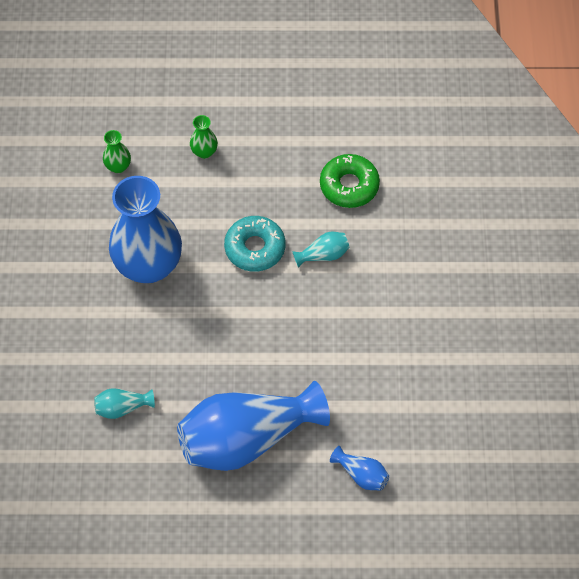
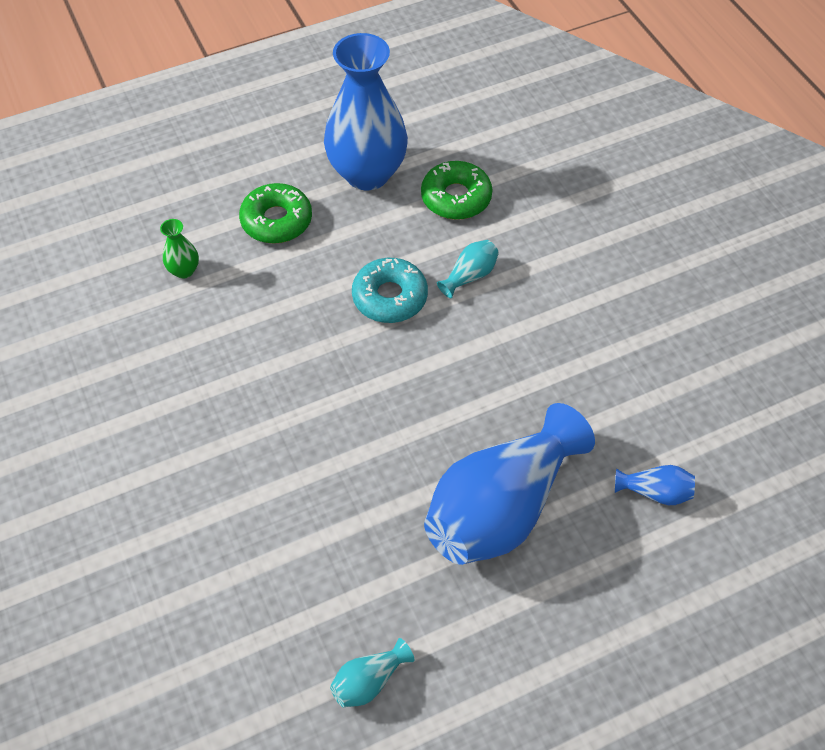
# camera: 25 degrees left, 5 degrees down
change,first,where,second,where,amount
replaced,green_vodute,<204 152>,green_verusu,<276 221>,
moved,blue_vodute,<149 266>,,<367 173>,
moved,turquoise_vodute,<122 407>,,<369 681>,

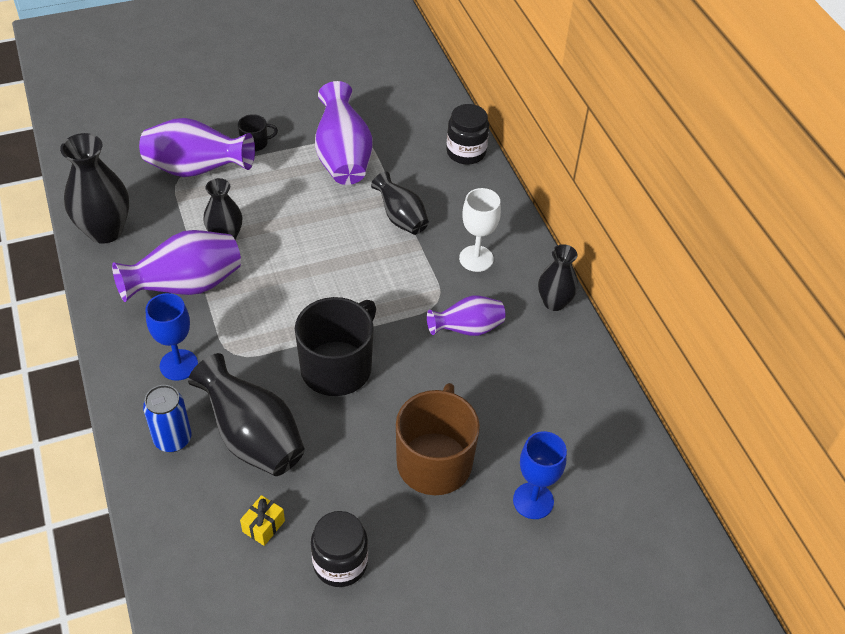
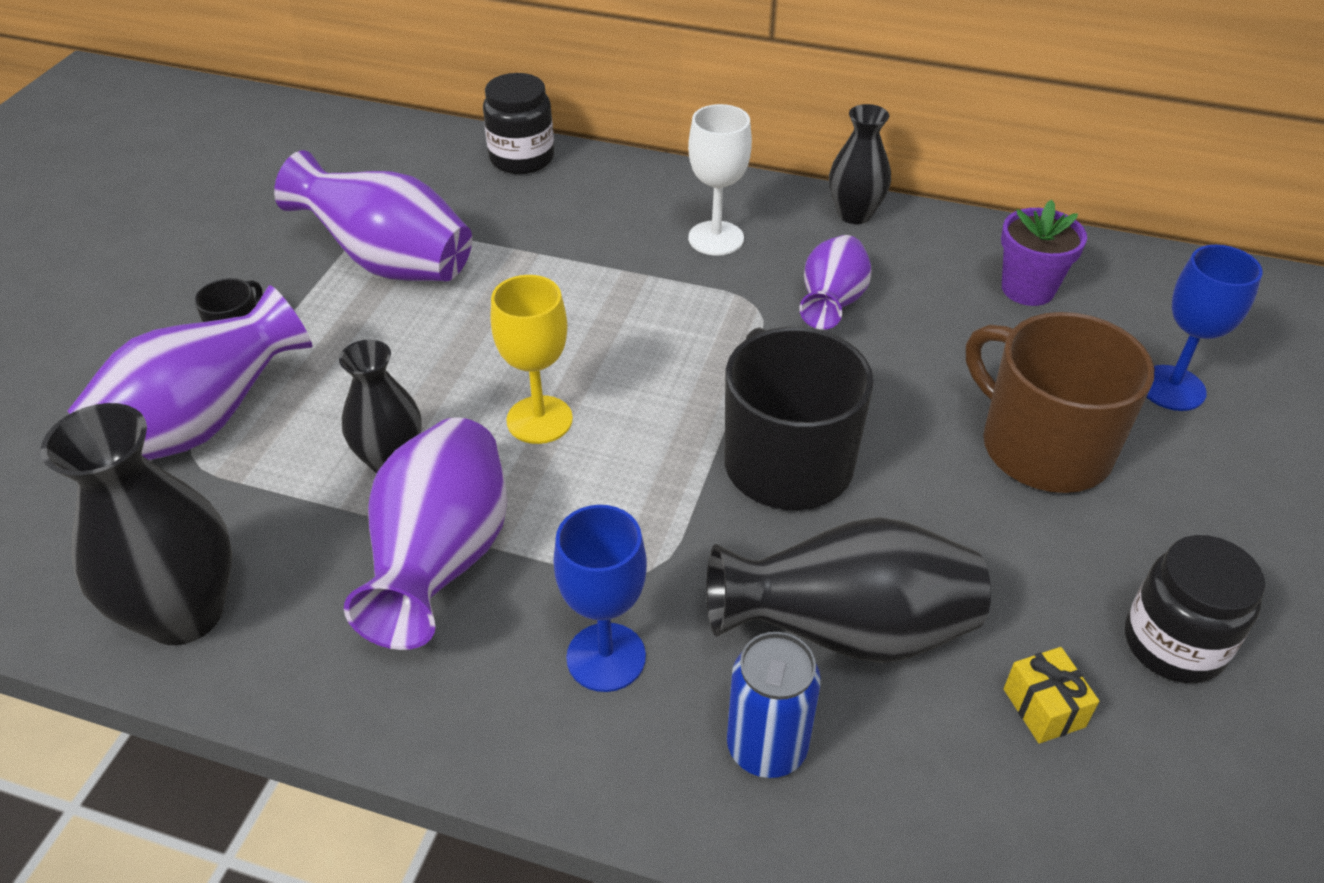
# camera: 50 degrees left, 5 degrees down
change,first,where,second,where,amount
added,,,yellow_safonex,<539 420>,
added,,,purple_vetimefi,<1027 289>,
removed,black_vodute,<401 218>,,,

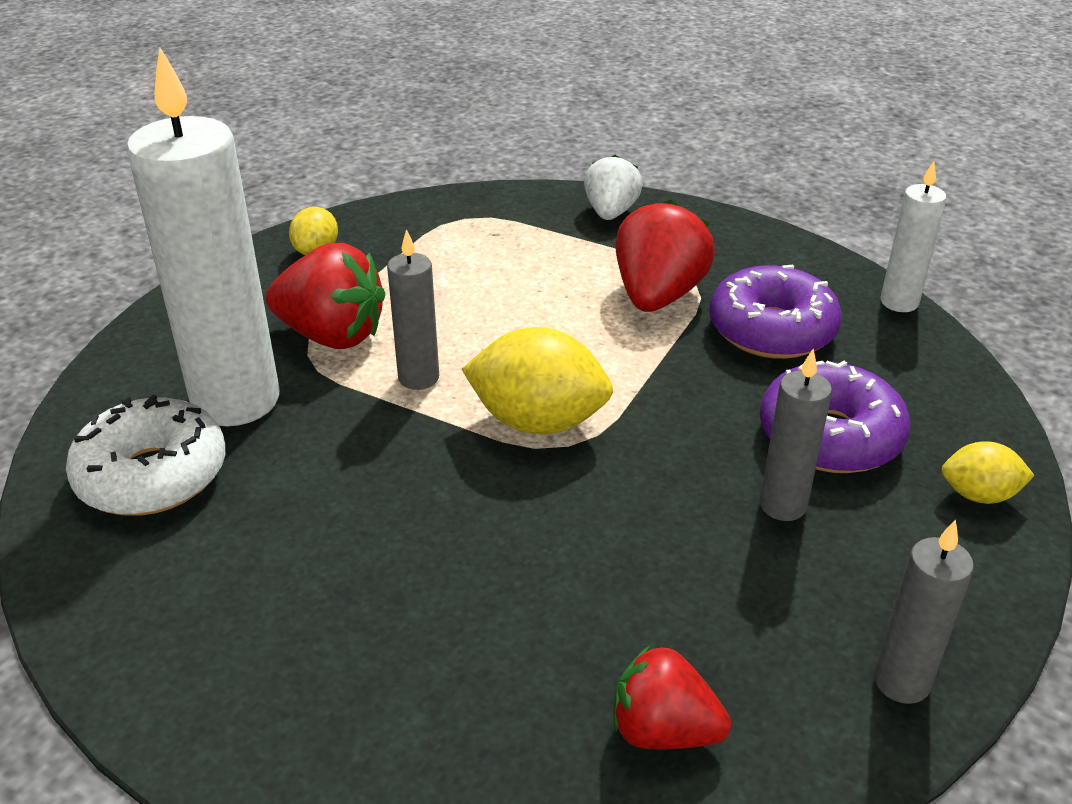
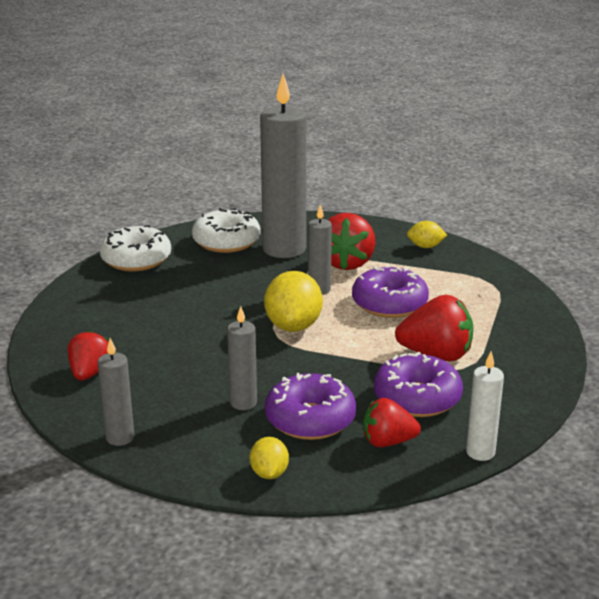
# camera: 80 degrees right, 10 degrees down
change,first,where,second,where,amount
added,,,white_verusu,<136 259>,
recoloured,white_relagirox,<236 400>,grey_relagirox,<284 249>,
added,,,purple_verusu,<389 304>,
added,,,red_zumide,<387 442>,
removed,white_zumide,<610 212>,,,

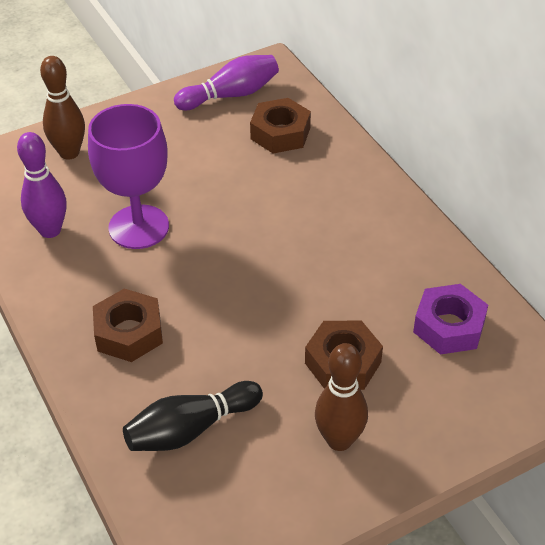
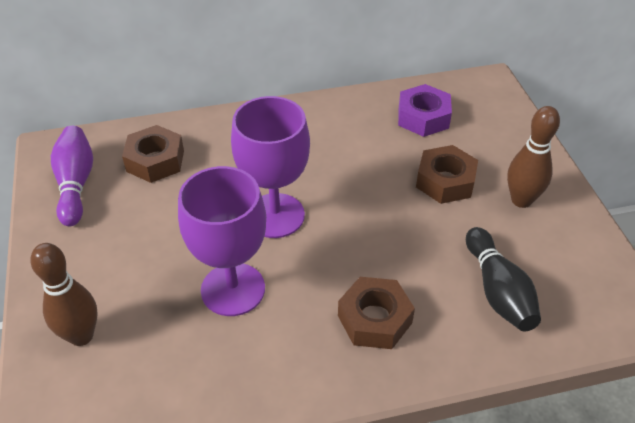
# camera: 75 degrees left, 0 degrees up
change,first,where,second,where,amount
added,,,purple_safonex,<275 215>,
removed,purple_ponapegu,<50 230>,,,

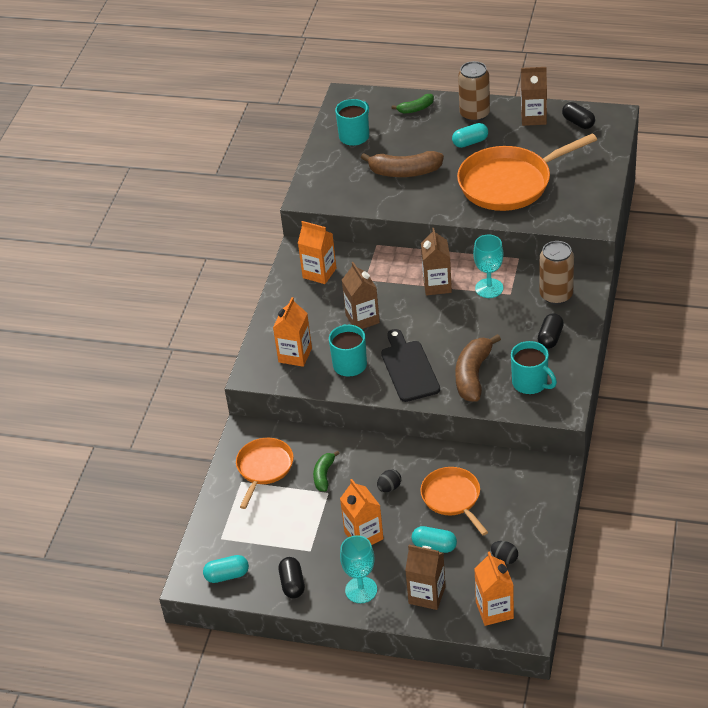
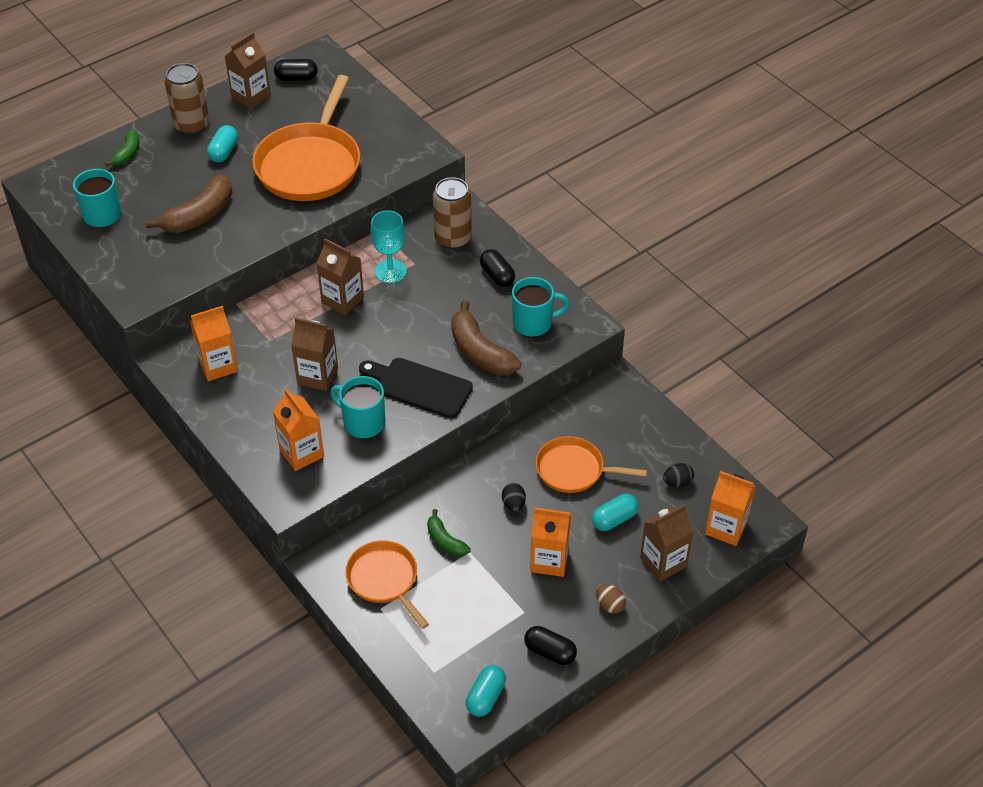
# camera: 55 degrees left, 5 degrees up
change,first,where,second,where,amount
replaced,turquoise_safonex,<361 590>,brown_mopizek,<609 605>,

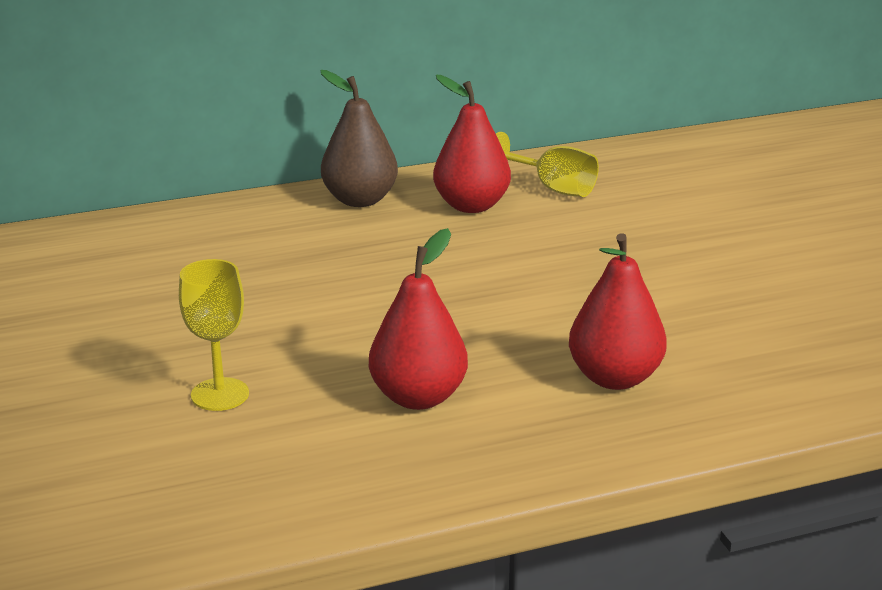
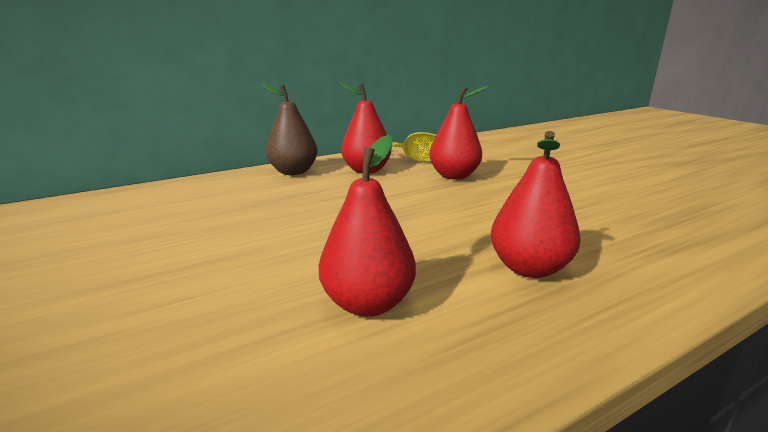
# camera: 10 degrees left, 5 degrees down
change,first,where,second,where,amount
added,,,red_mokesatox,<454 176>,
removed,yellow_safonex,<220 394>,,,

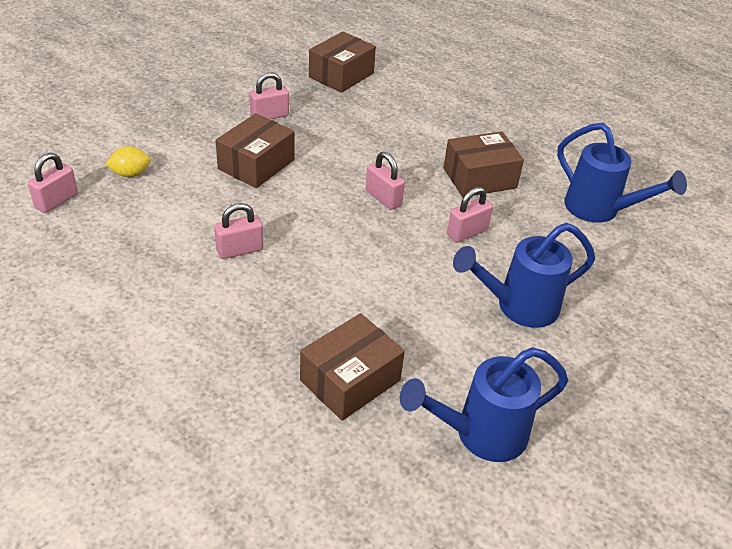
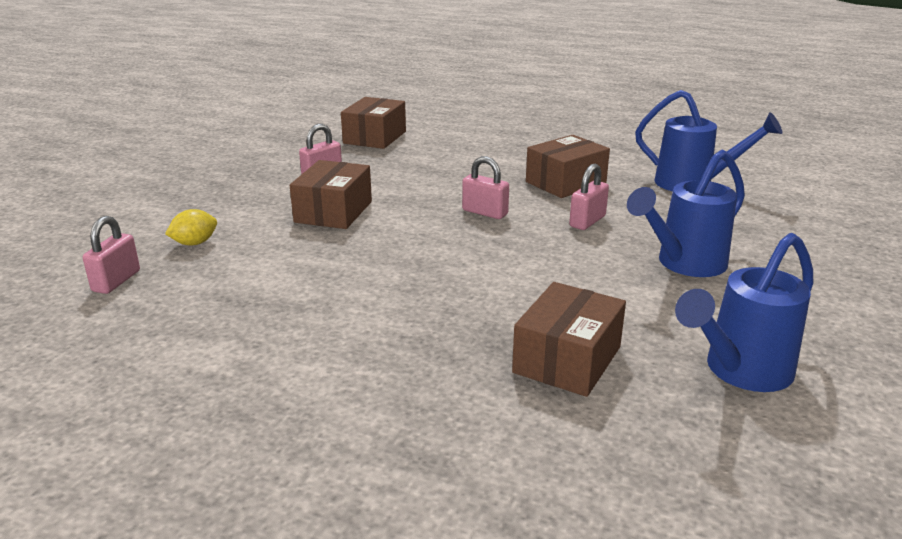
# camera: 15 degrees left, 15 degrees down
change,first,where,second,where,amount
removed,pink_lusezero,<240 250>,,,

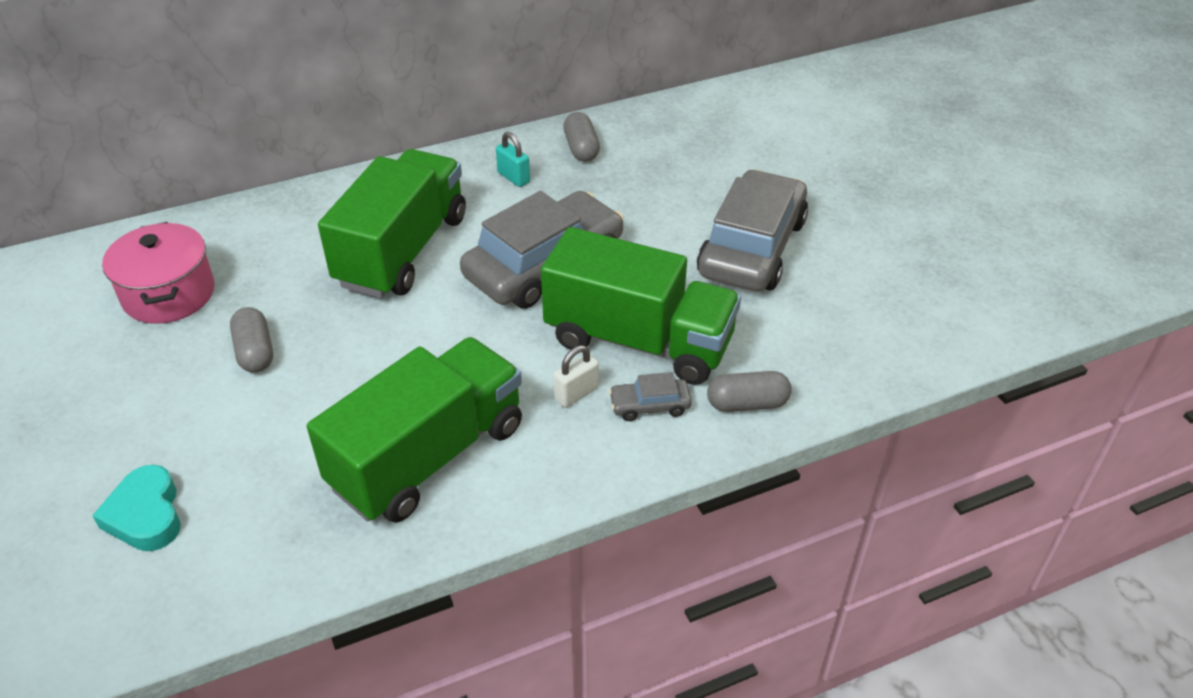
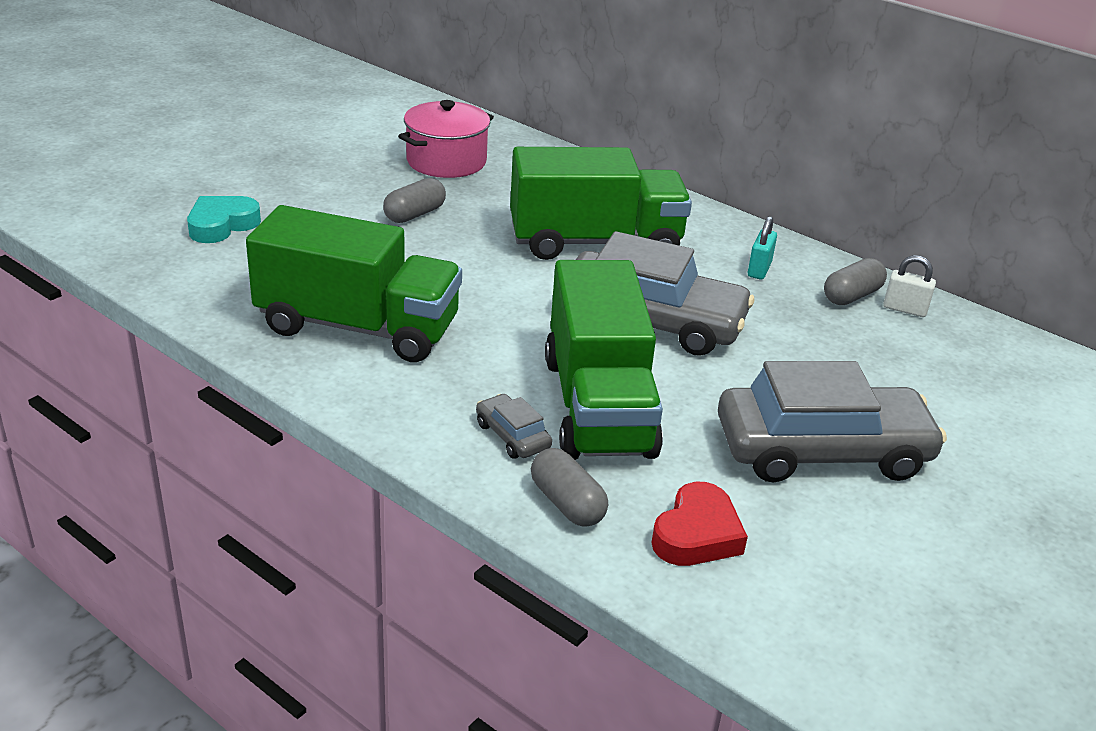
# camera: 60 degrees right, 10 degrees down
change,first,where,second,where,amount
added,,,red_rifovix,<697 534>,
moved,white_lusezero,<576 393>,,<904 309>,

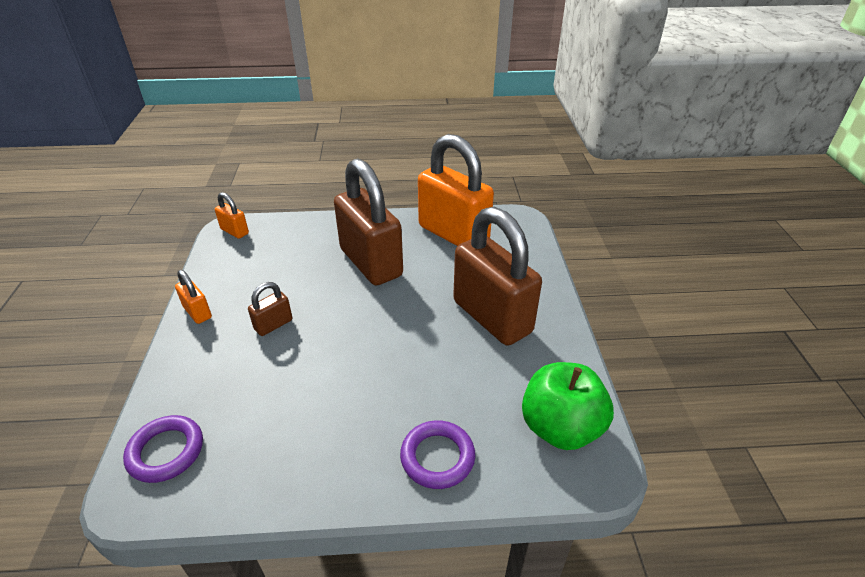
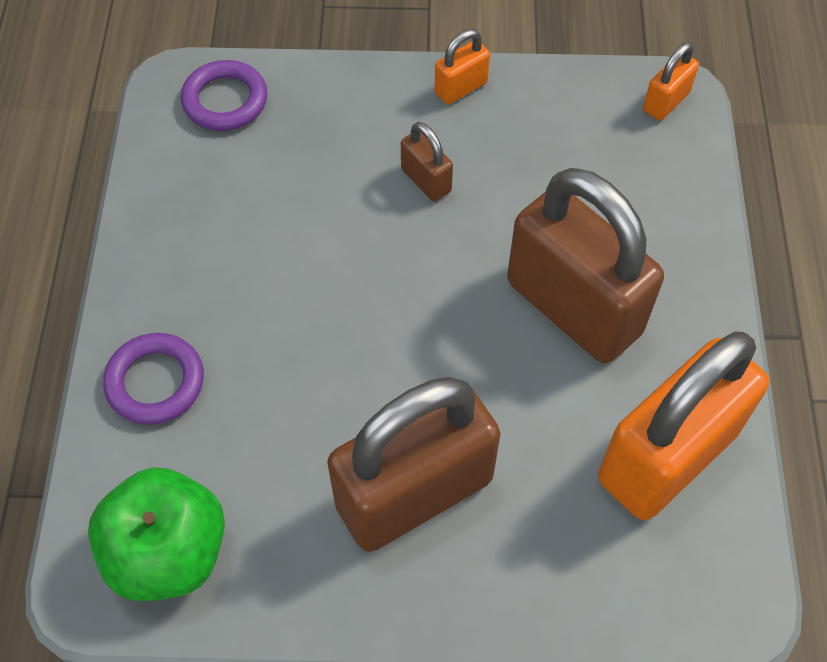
# camera: 95 degrees right, 20 degrees up
change,first,where,second,where,amount
turned,brown_lusezero,<371 263>,,<573 307>,75 degrees clockwise

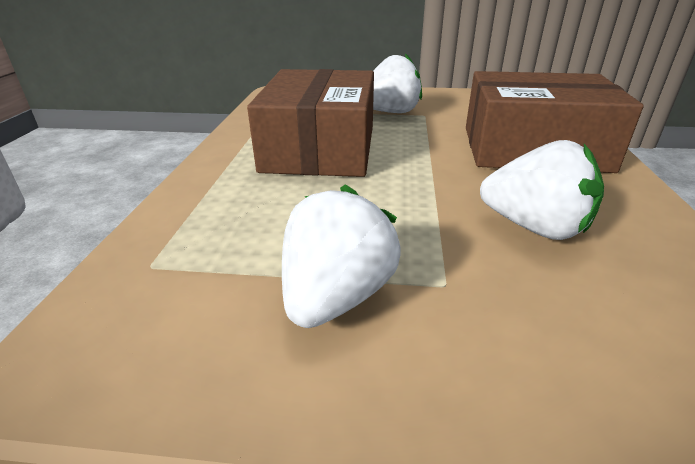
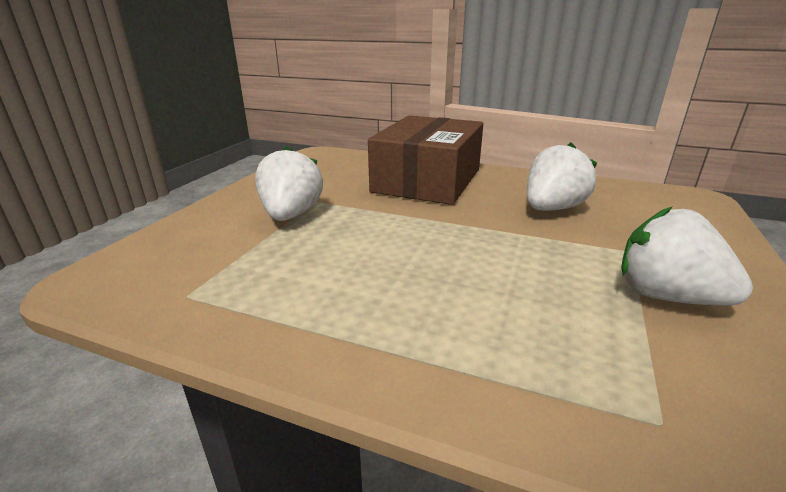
# camera: 75 degrees left, 5 degrees down
change,first,where,second,where,amount
removed,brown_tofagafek,<320 148>,,,

